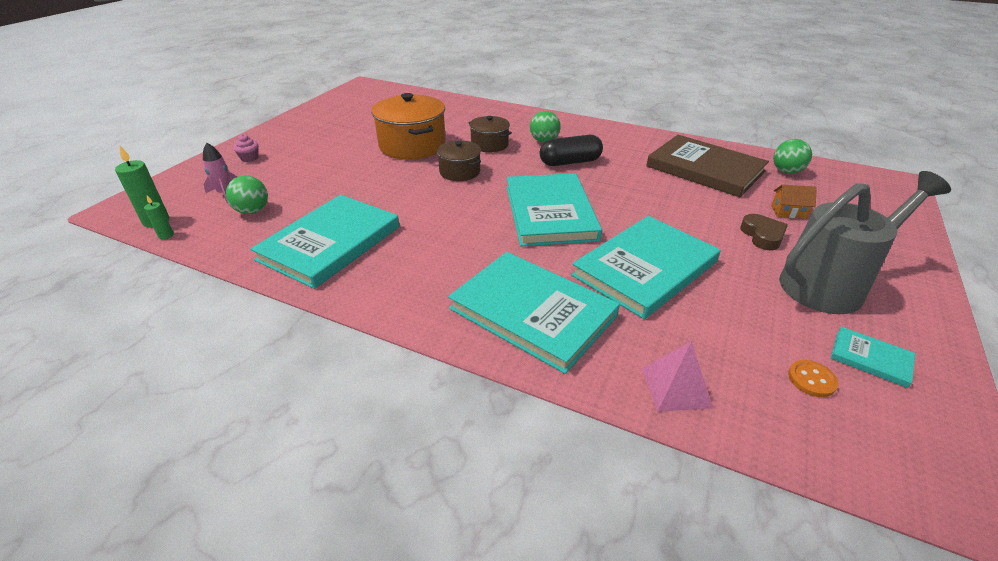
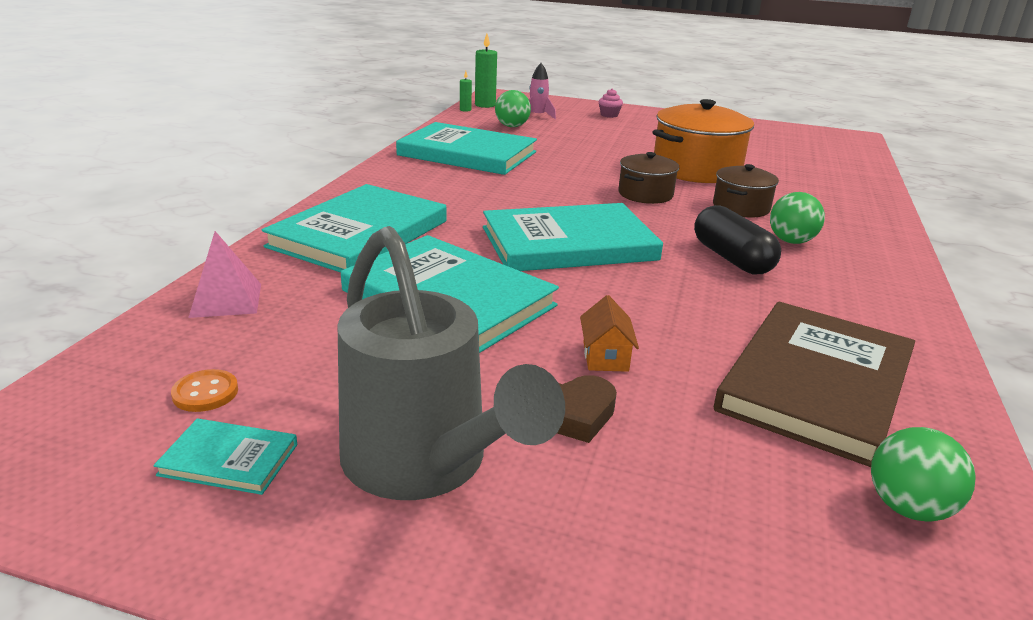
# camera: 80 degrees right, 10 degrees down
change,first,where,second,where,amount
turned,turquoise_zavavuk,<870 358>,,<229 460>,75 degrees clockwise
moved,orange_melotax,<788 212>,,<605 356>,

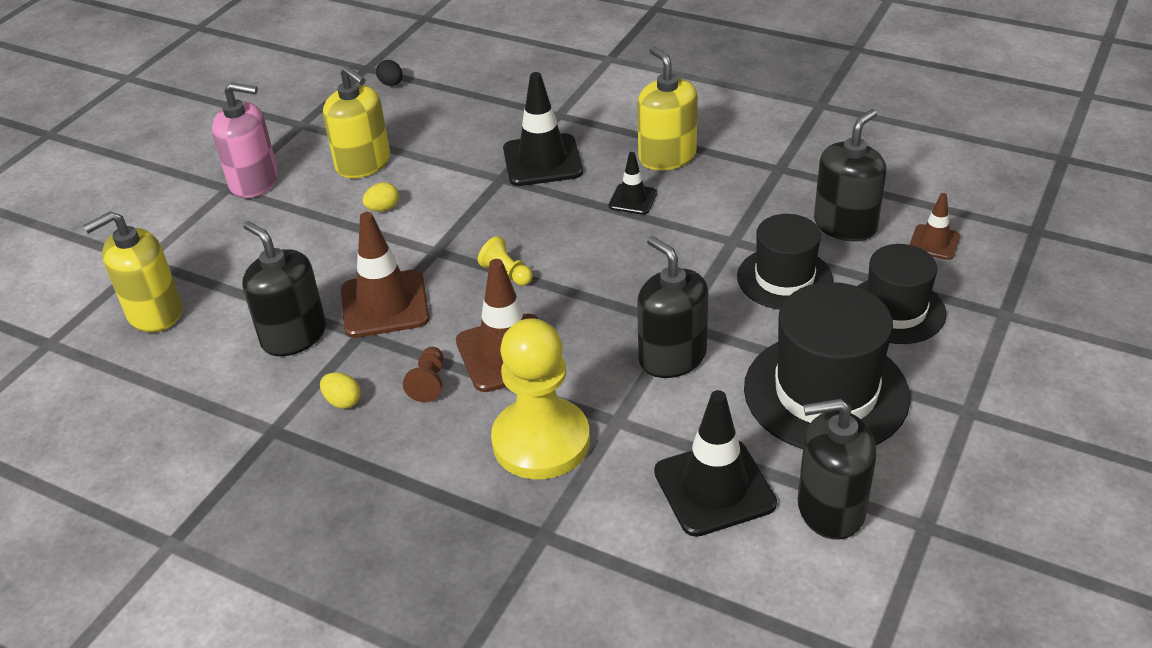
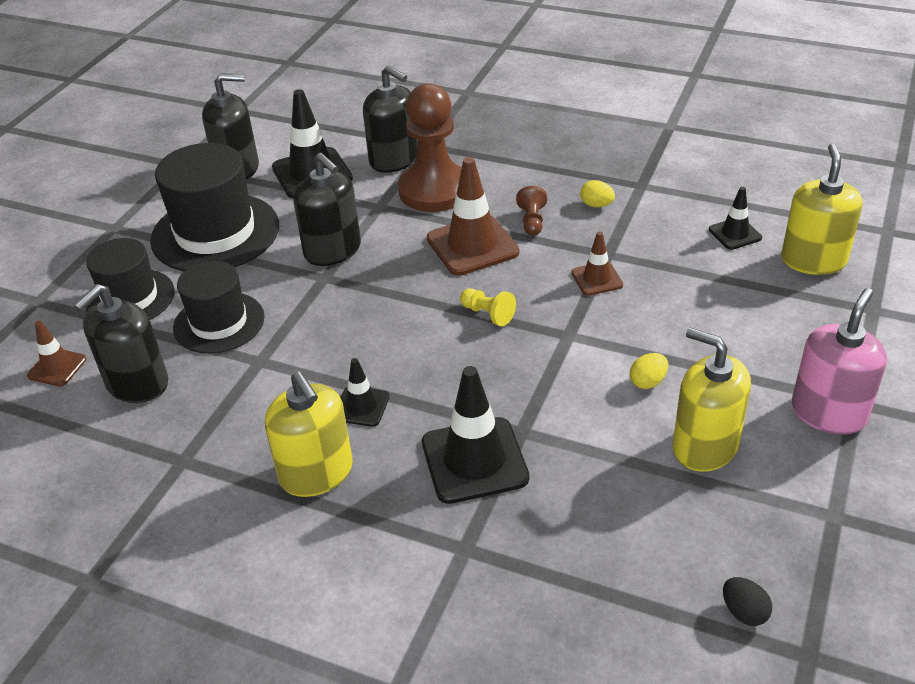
# camera: 175 degrees right, 0 degrees up
change,first,where,second,where,amount
moved,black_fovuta,<294 336>,,<394 160>,
recoloured,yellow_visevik,<541 441>,brown_visevik,<434 190>,
resized,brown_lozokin,<385 304>,,<597 279>,x0.54
added,,,black_lozokin,<735 234>,
turned,yellow_fovuta,<154 313>,,<813 260>,45 degrees counterclockwise
turned,pink_fovuta,<254 182>,,<828 413>,120 degrees clockwise

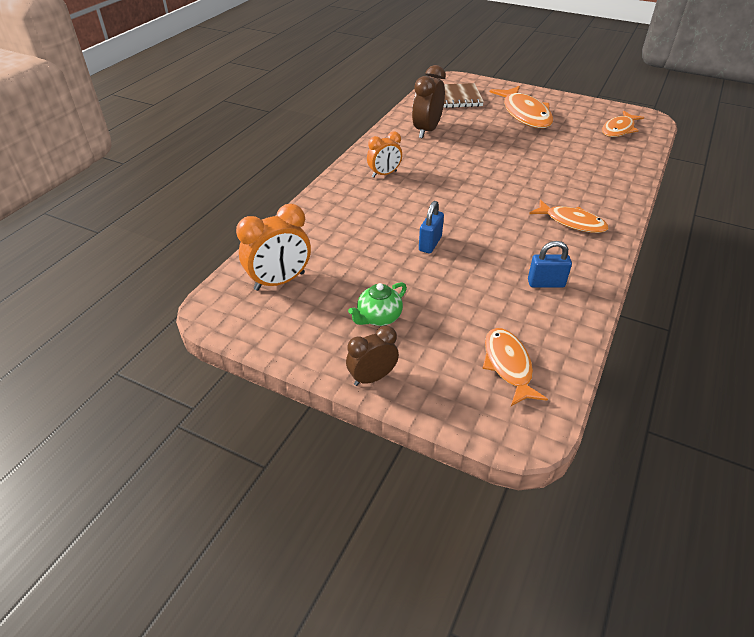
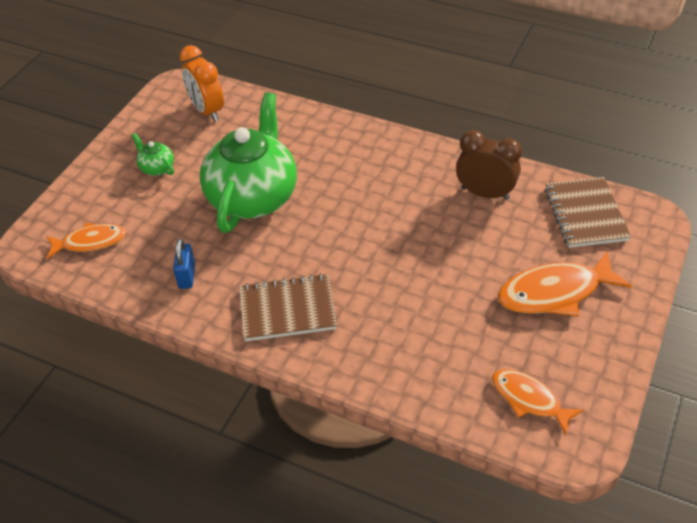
# camera: 90 degrees right, 5 degrees up
change,first,where,second,where,amount
replaced,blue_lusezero,<430 244>,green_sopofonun,<253 197>,
replaced,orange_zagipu,<571 222>,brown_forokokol,<287 309>,
removed,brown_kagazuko,<372 377>,,,
removed,orange_kagazuko,<384 174>,,,

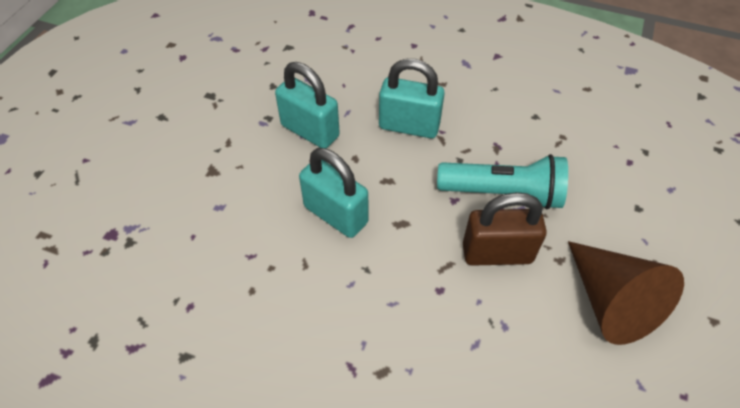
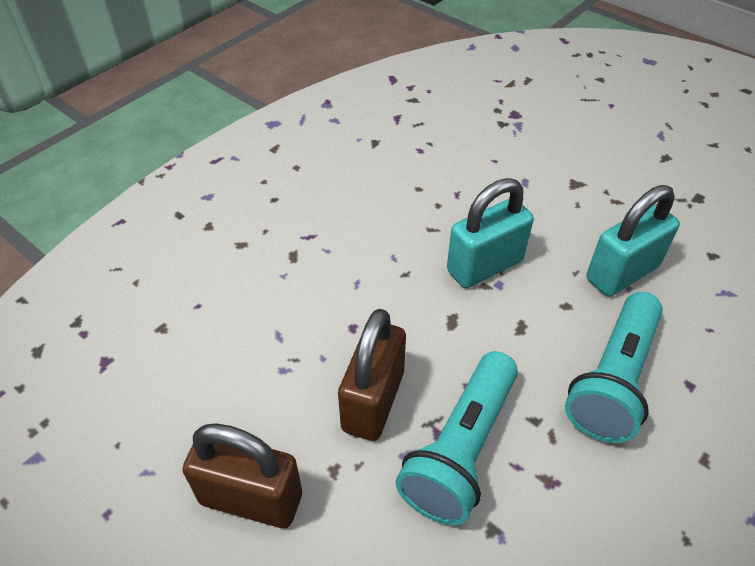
# camera: 110 degrees right, 5 degrees down
change,first,where,second,where,amount
replaced,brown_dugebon,<610 302>,brown_lusezero,<251 498>,
replaced,turquoise_lusezero,<409 126>,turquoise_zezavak,<613 380>,

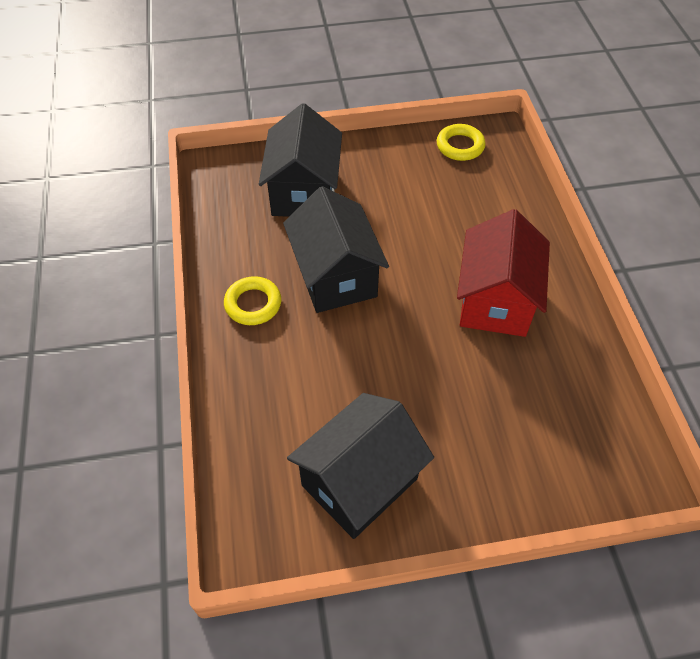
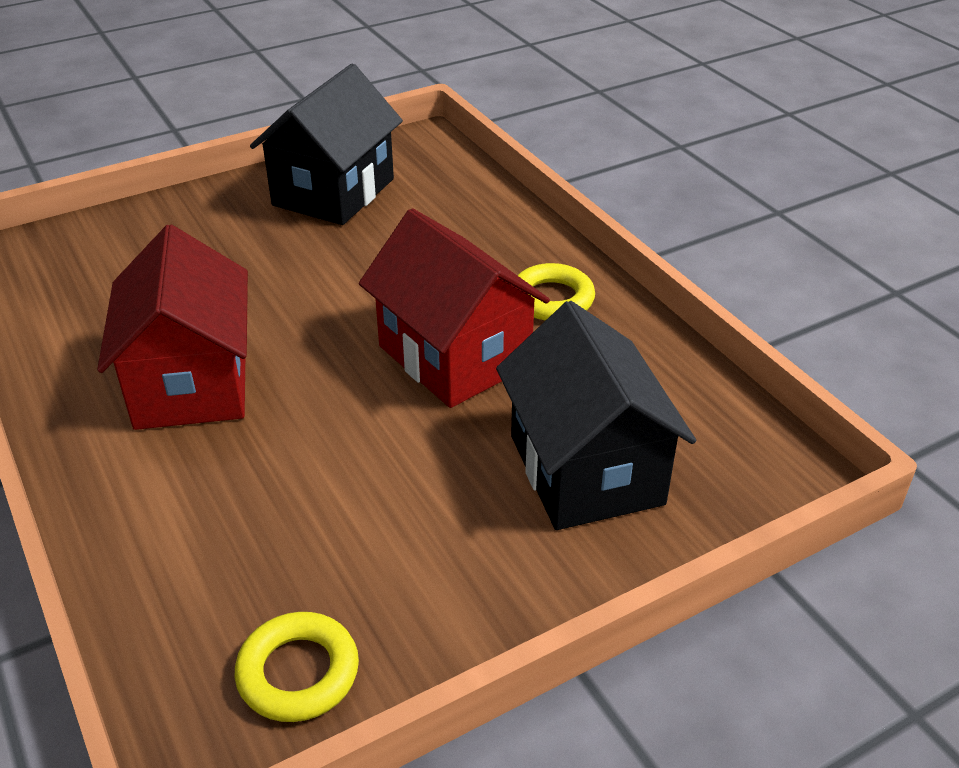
# camera: 160 degrees right, 15 degrees down
change,first,where,second,where,amount
recoloured,black_melotax,<335 276>,red_melotax,<454 356>,

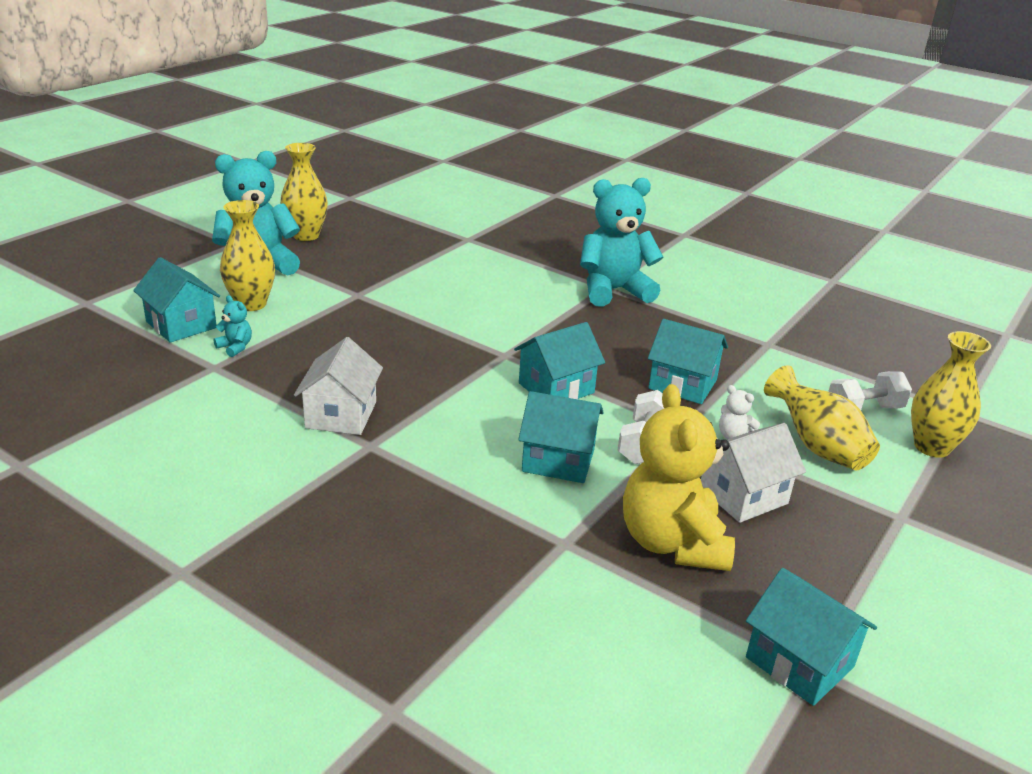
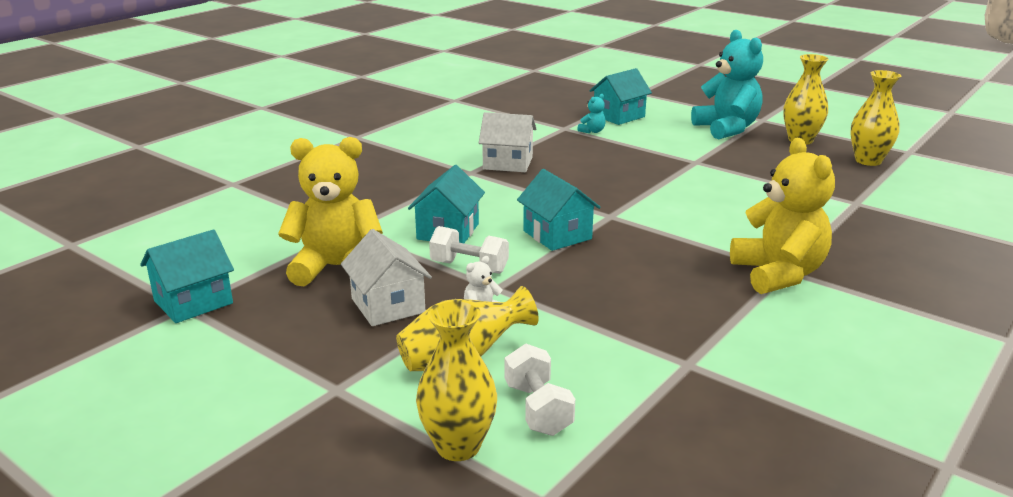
# camera: 95 degrees right, 5 degrees down
change,first,where,second,where,amount
recoloured,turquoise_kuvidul,<613 291>,yellow_kuvidul,<778 274>,
moved,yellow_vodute,<251 304>,,<868 161>,
removed,turquoise_melotax,<682 384>,,,

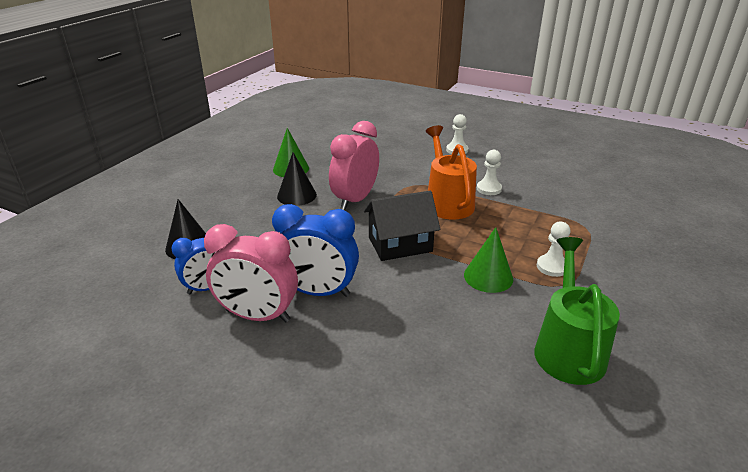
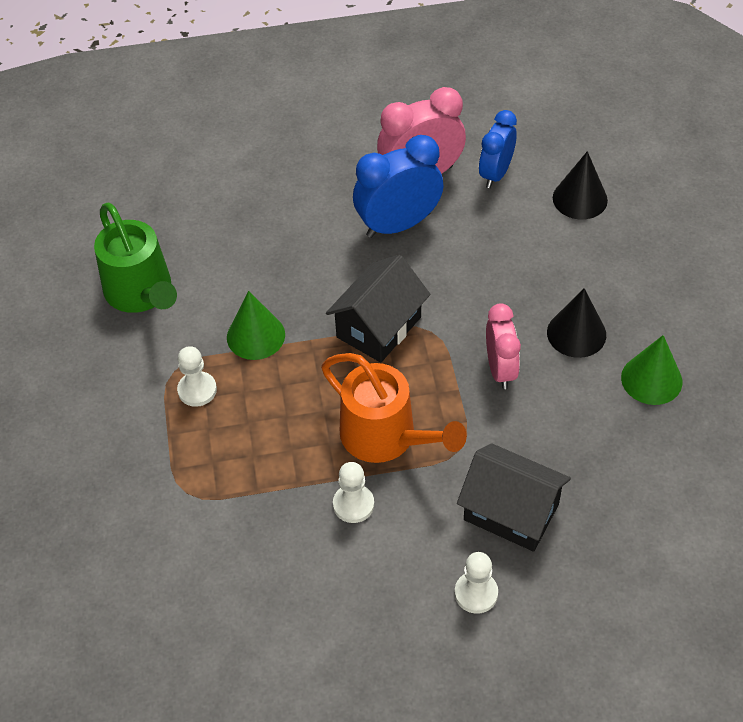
# camera: 145 degrees right, 20 degrees up
change,first,where,second,where,amount
added,,,black_melotax,<511 512>,
resized,pink_kagazuko,<355 200>,,<500 369>,x0.66

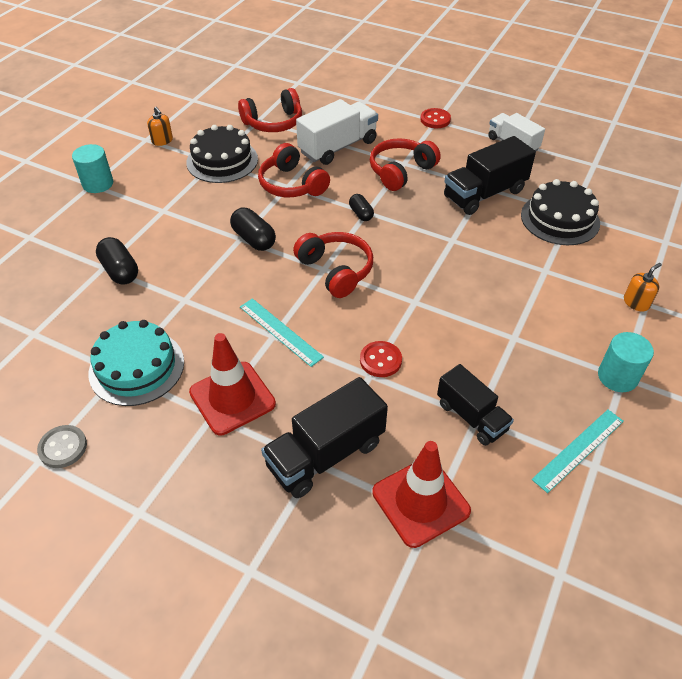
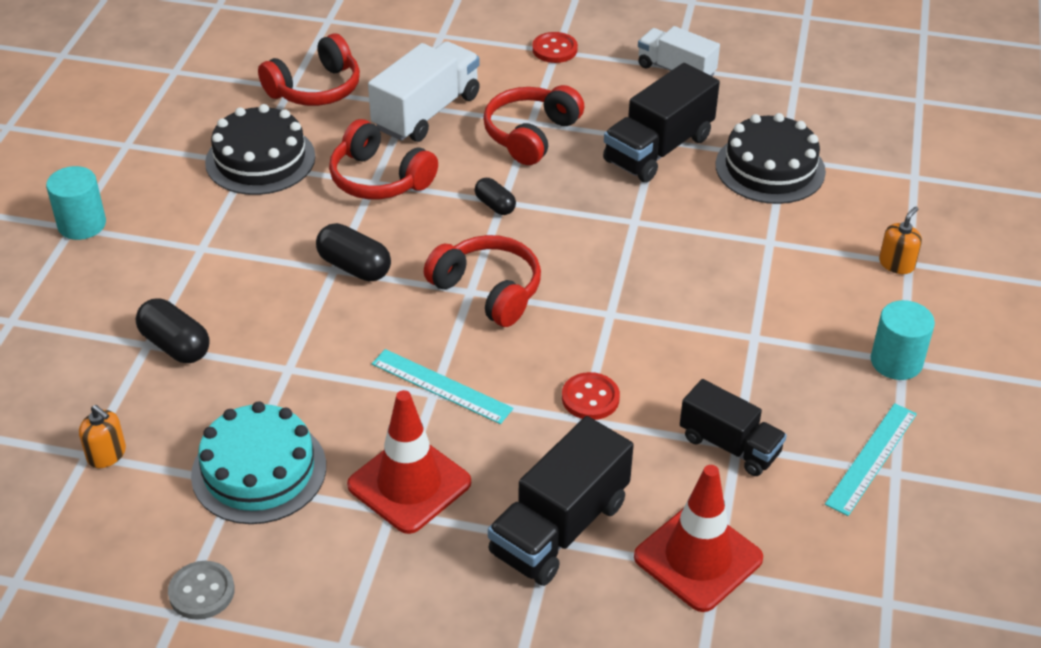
# camera: 15 degrees left, 5 degrees down
change,first,where,second,where,amount
moved,orange_fovuta,<162 141>,,<106 454>,

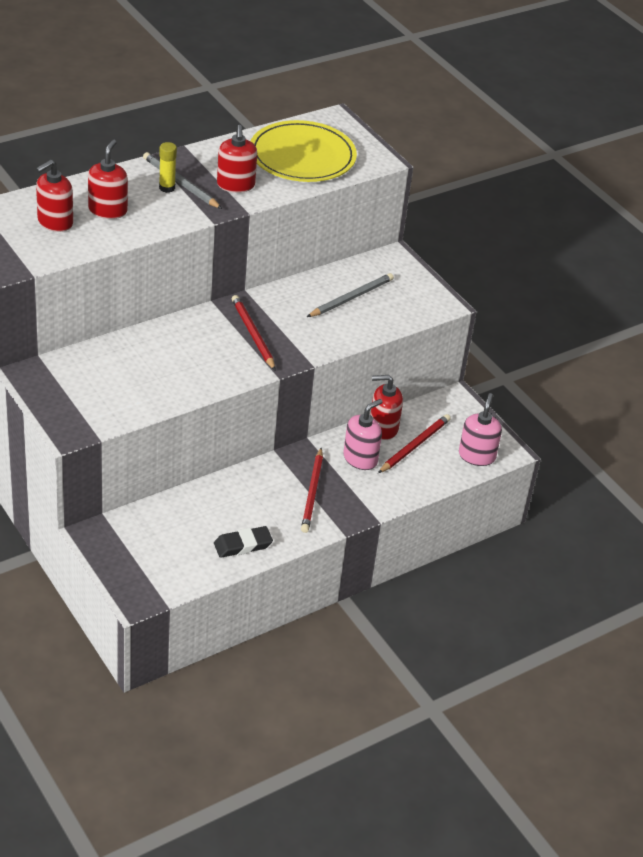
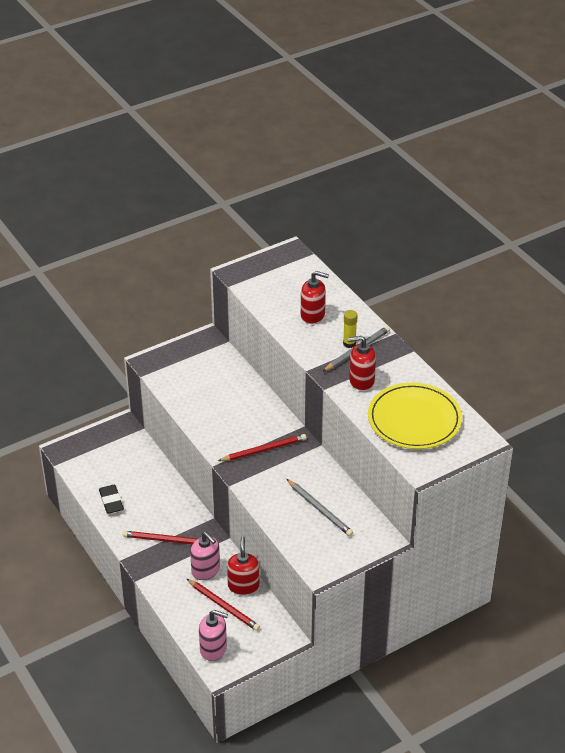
# camera: 95 degrees right, 0 degrees up
change,first,where,second,where,amount
removed,red_fovuta,<55 222>,,,

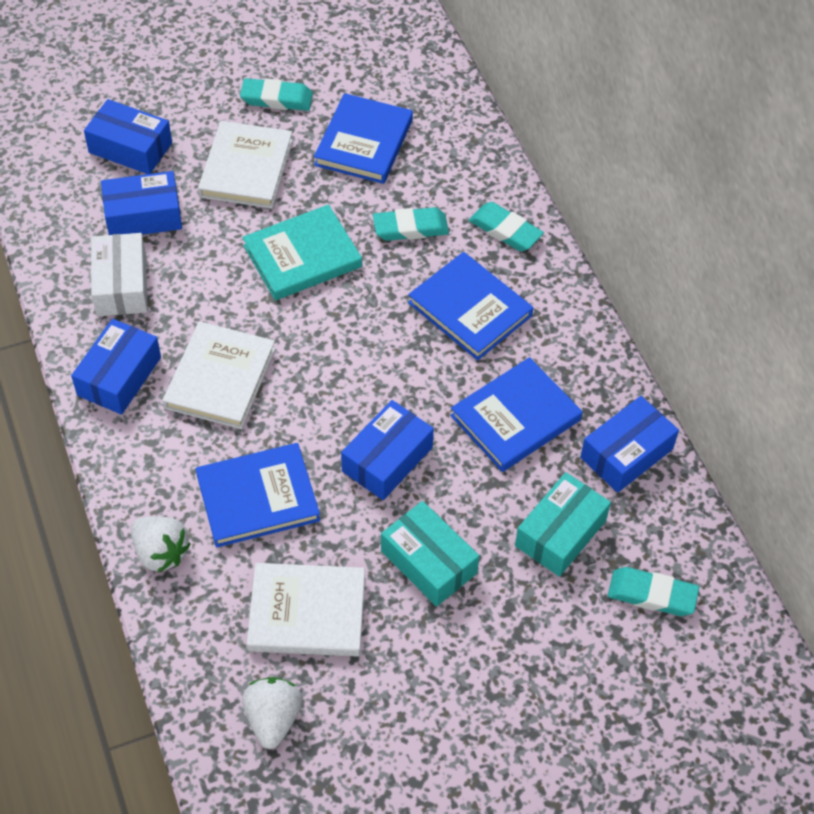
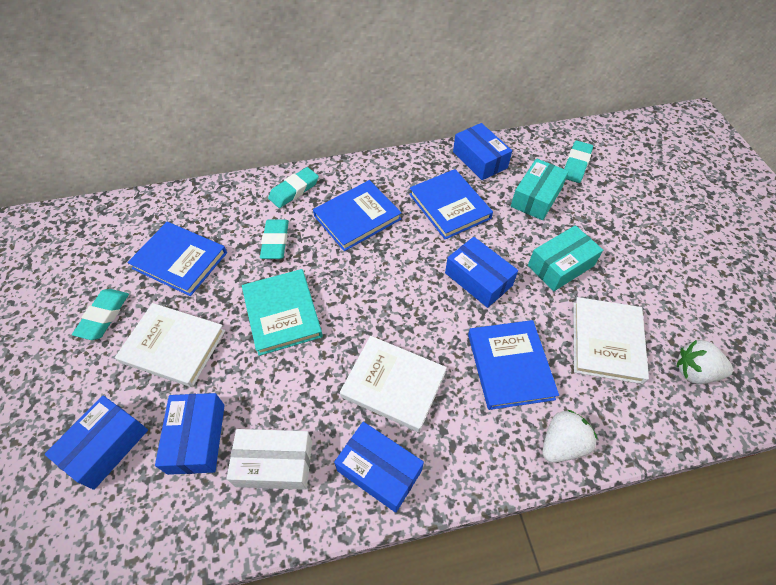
# camera: 80 degrees left, 0 degrees up
change,first,where,second,where,amount
turned,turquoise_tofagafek,<560 533>,,<536 197>,75 degrees clockwise

